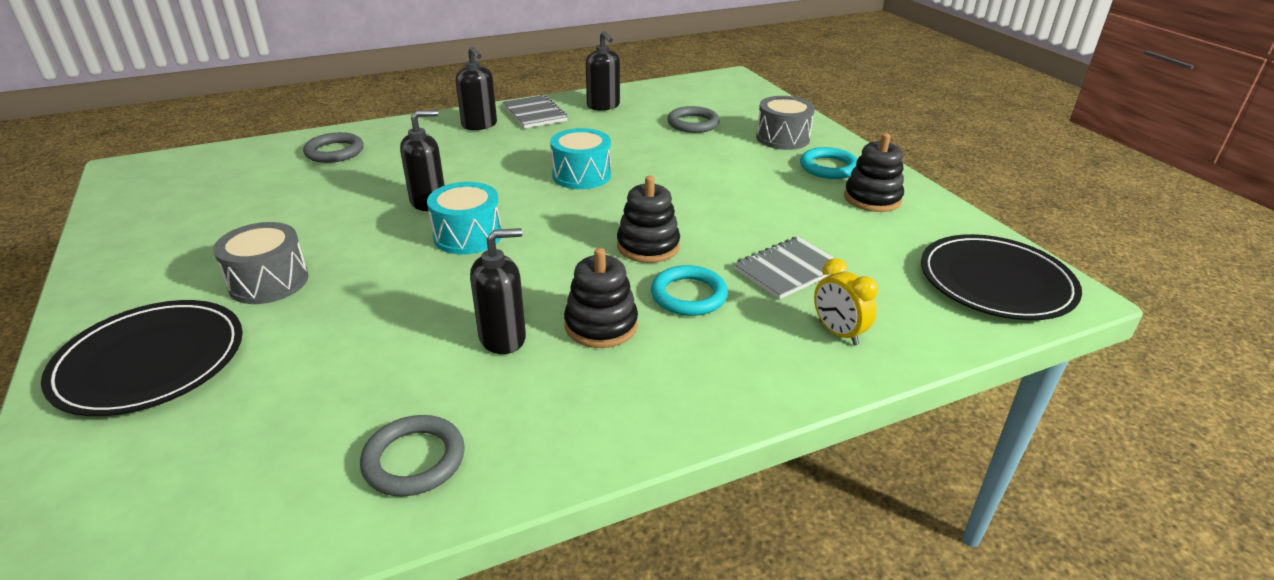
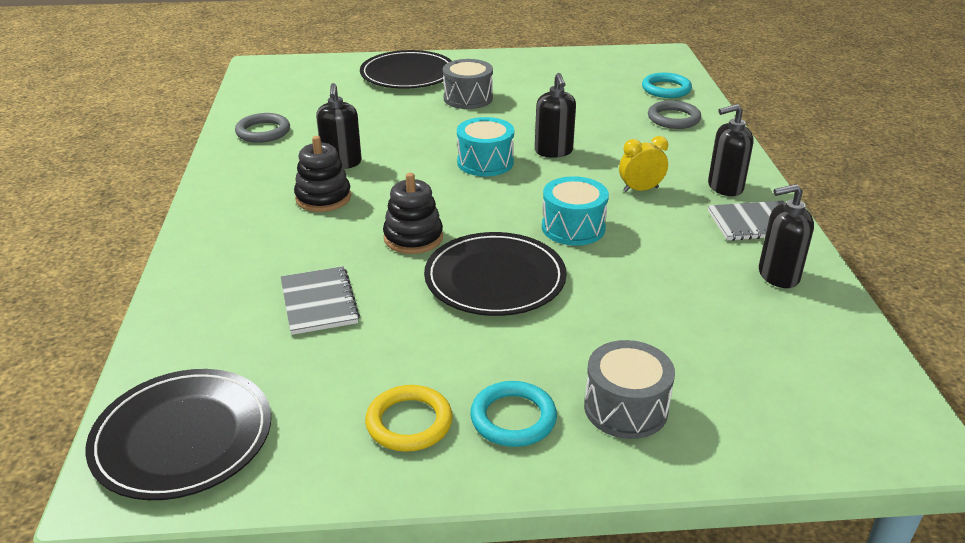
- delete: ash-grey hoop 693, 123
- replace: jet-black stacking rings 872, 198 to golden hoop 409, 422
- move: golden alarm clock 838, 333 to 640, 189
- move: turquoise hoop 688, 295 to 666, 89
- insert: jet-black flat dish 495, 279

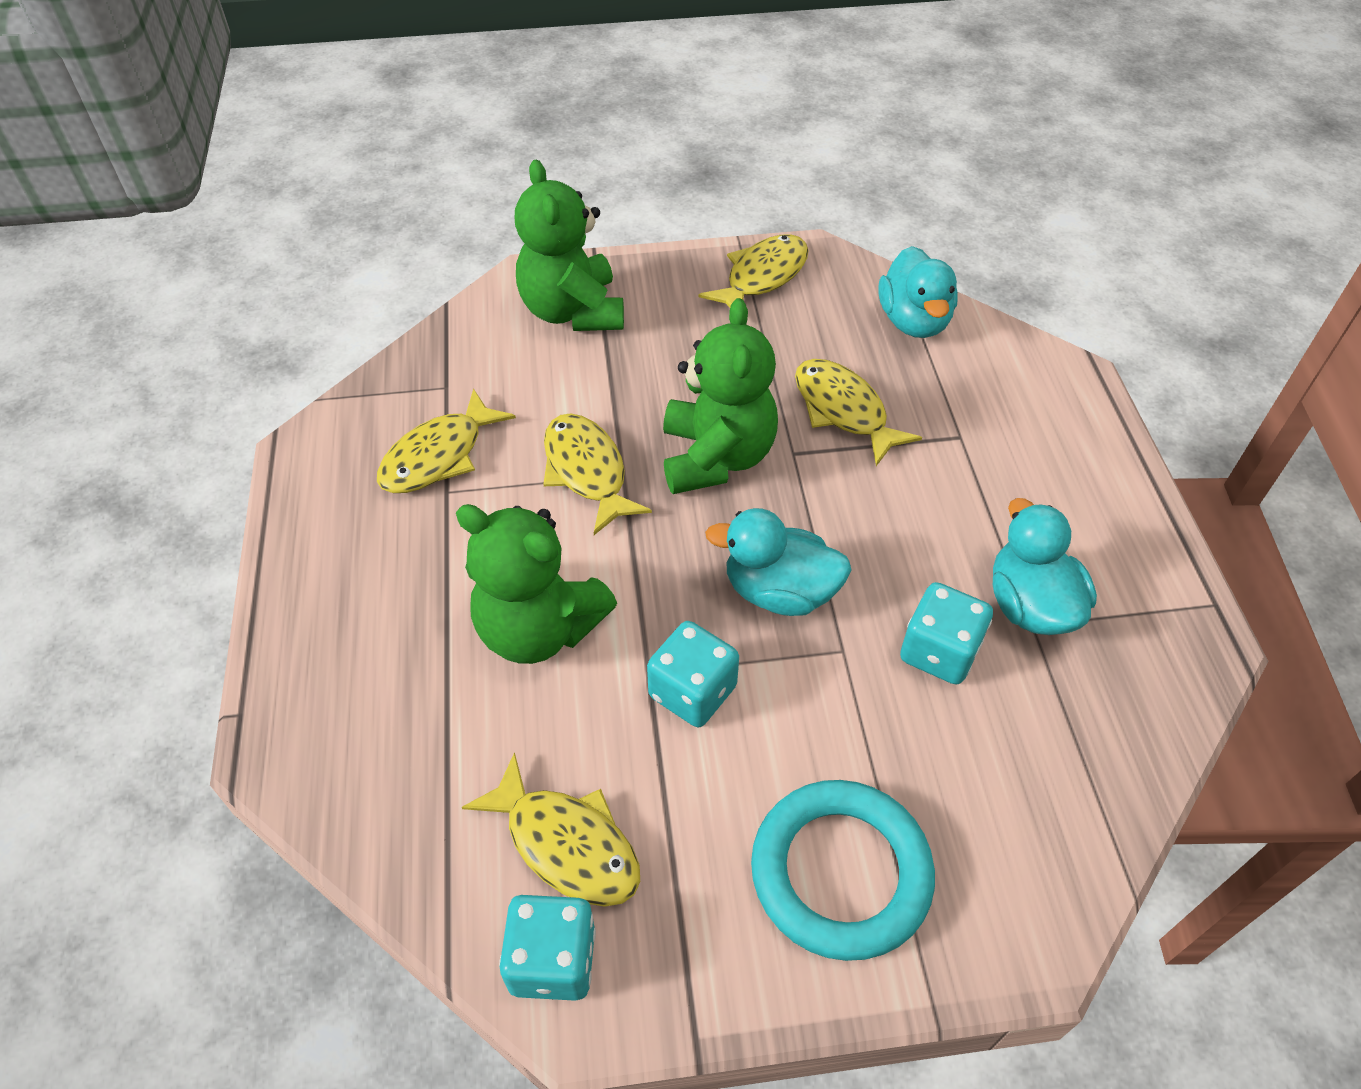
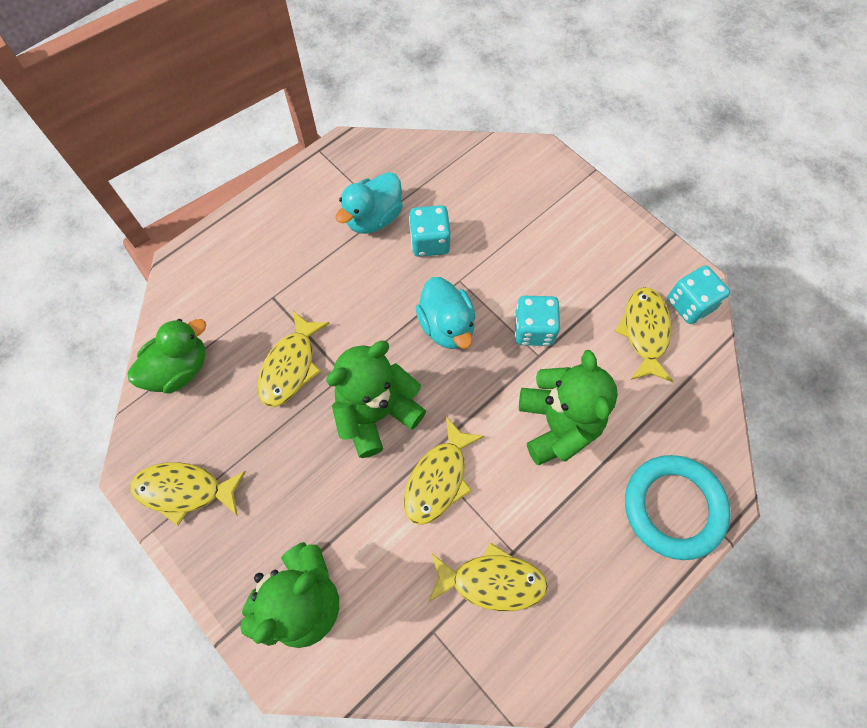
- recolor: turquoise toy duck 913, 321 to green toy duck 179, 369
- move: turquoise hoop 840, 872 to 673, 507

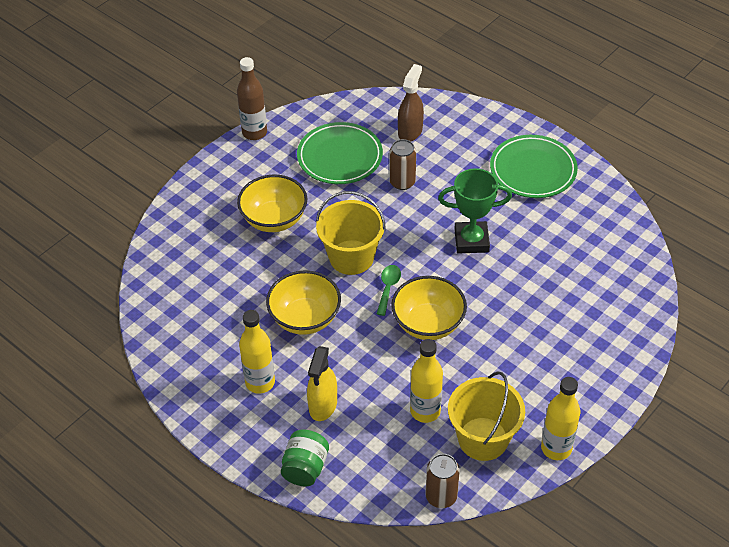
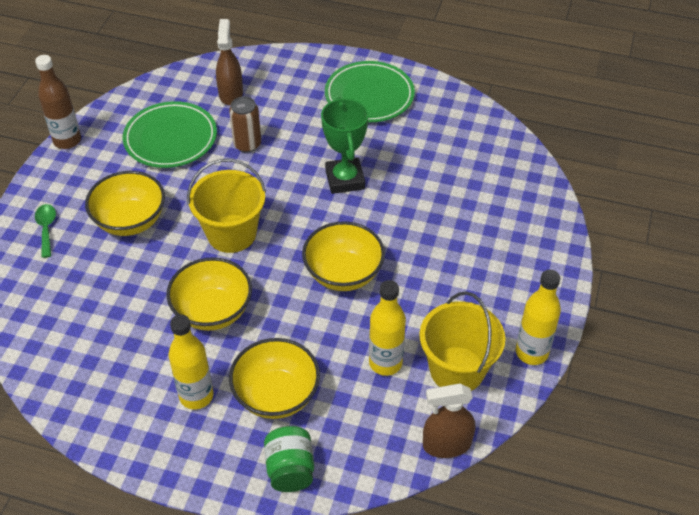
- rotate: green prize cup 471, 241 = 345, 179 75 degrees counterclockwise
- move: green teaspoon 388, 288 to 46, 228
- replace: golden sprayer 323, 405 to golden bowl 276, 395
- replace: brown soda can 441, 496 to brown sprayer 446, 445

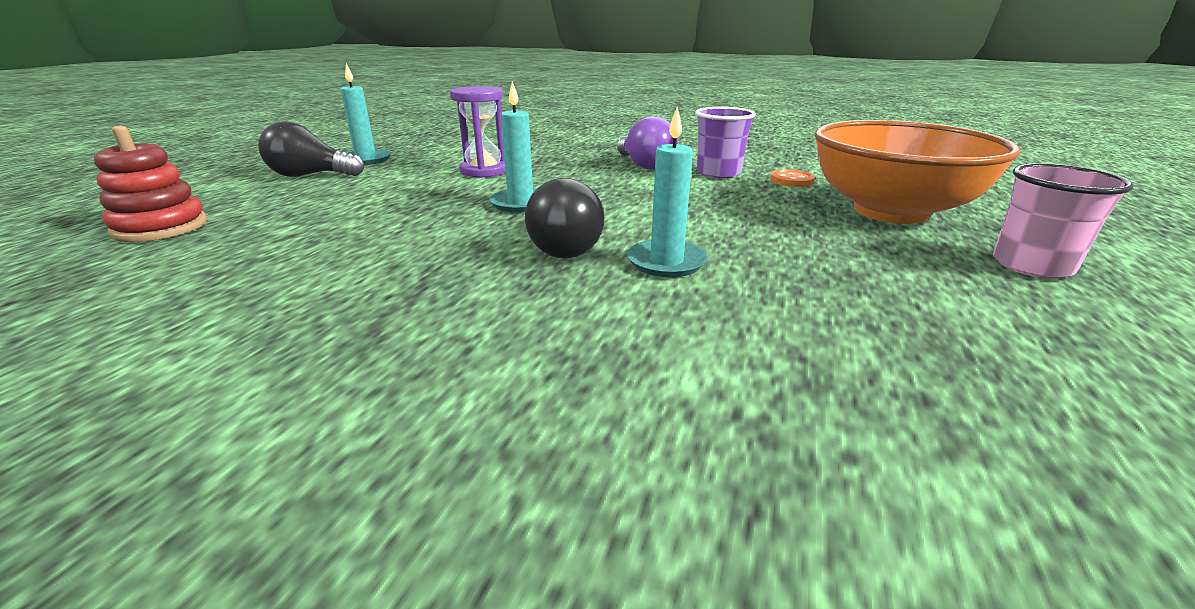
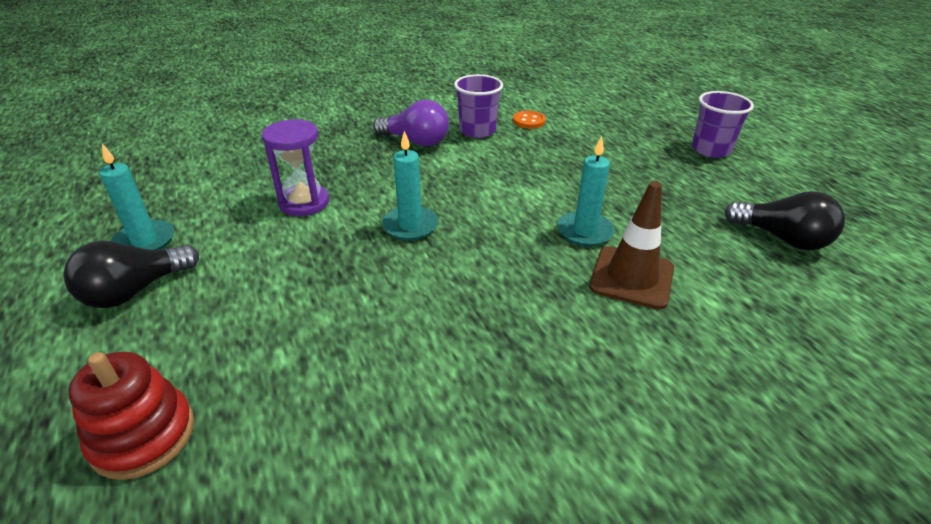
- delete: orange-coloured bowl 890, 211
- recolor: pink cup 1032, 266 to royal purple cup 711, 150
- move: jet-black lightbulb 563, 246 to 782, 238
- insert: brown safety cone 631, 277

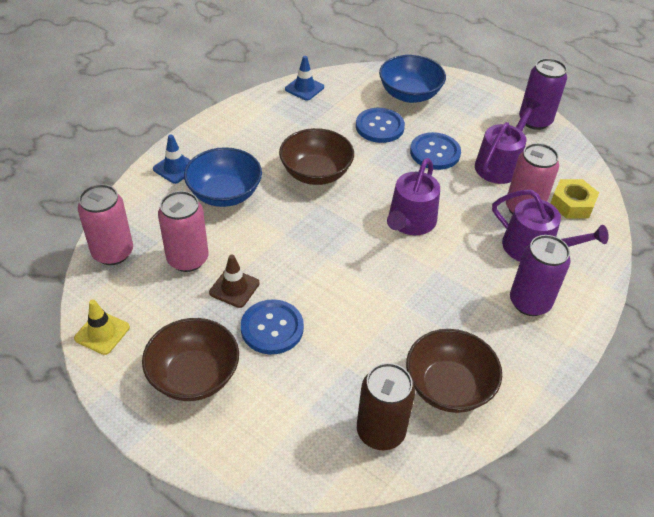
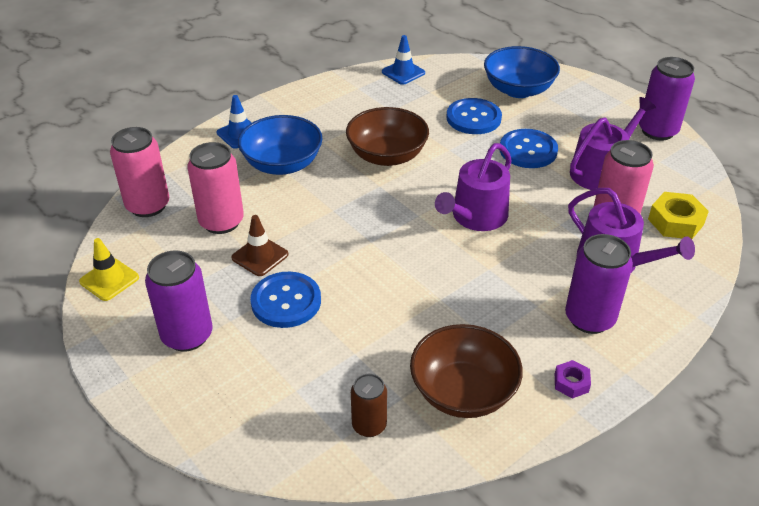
- replace: brown bowl 194, 376 to royal purple soda can 187, 335
- resize: brown soda can 380, 431 = 369, 425 x0.61
- insert: royal purple hex nut 571, 383

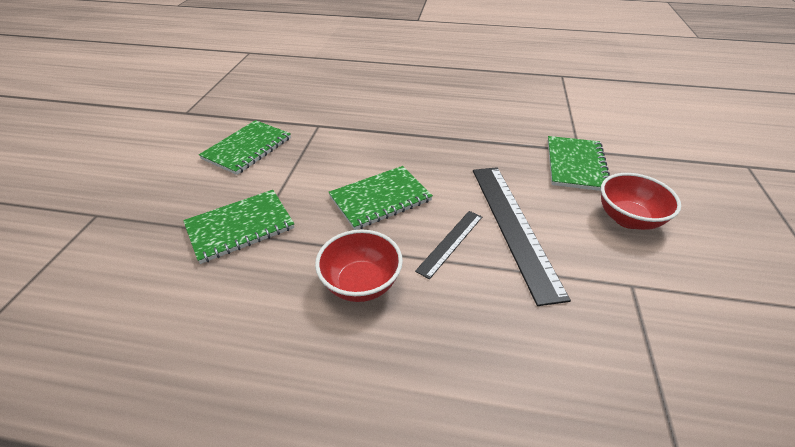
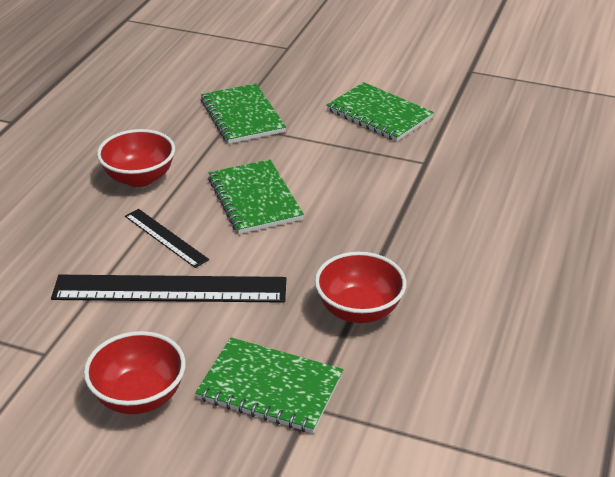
- insert: scarlet bowl 359, 310

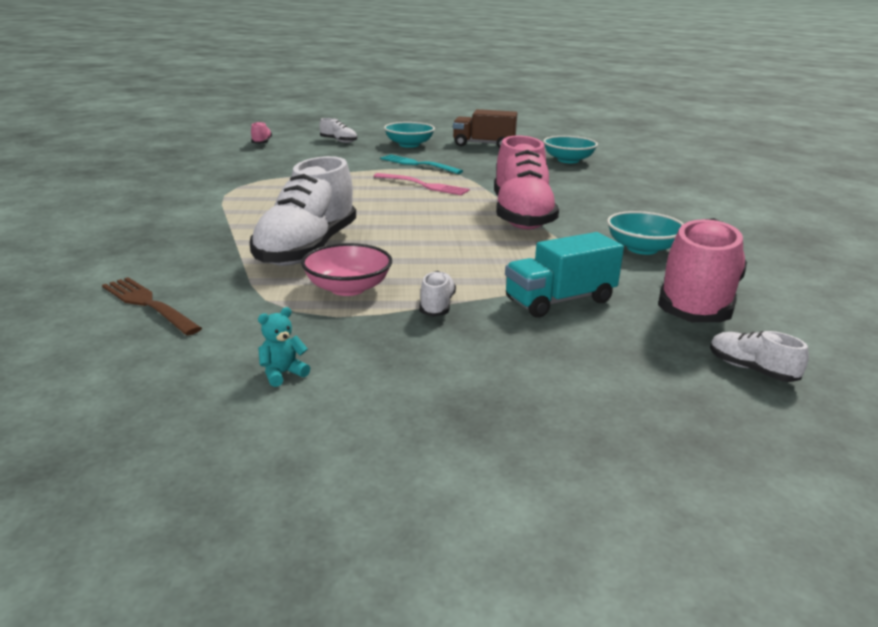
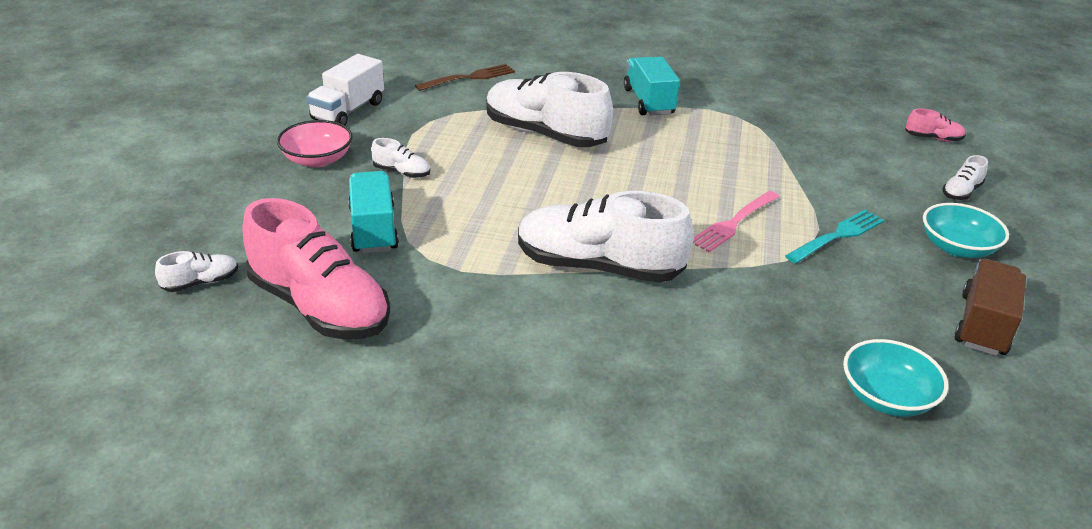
- recolor: pink shoe 521, 216 to white shoe 598, 267
- delete: turquoise bowl 642, 248
- move: pink bowl 348, 288 to 317, 160
- replace: turquoise stuffed bear 282, 374 to white toy truck 348, 111
- insert: turquoise toy truck 648, 101

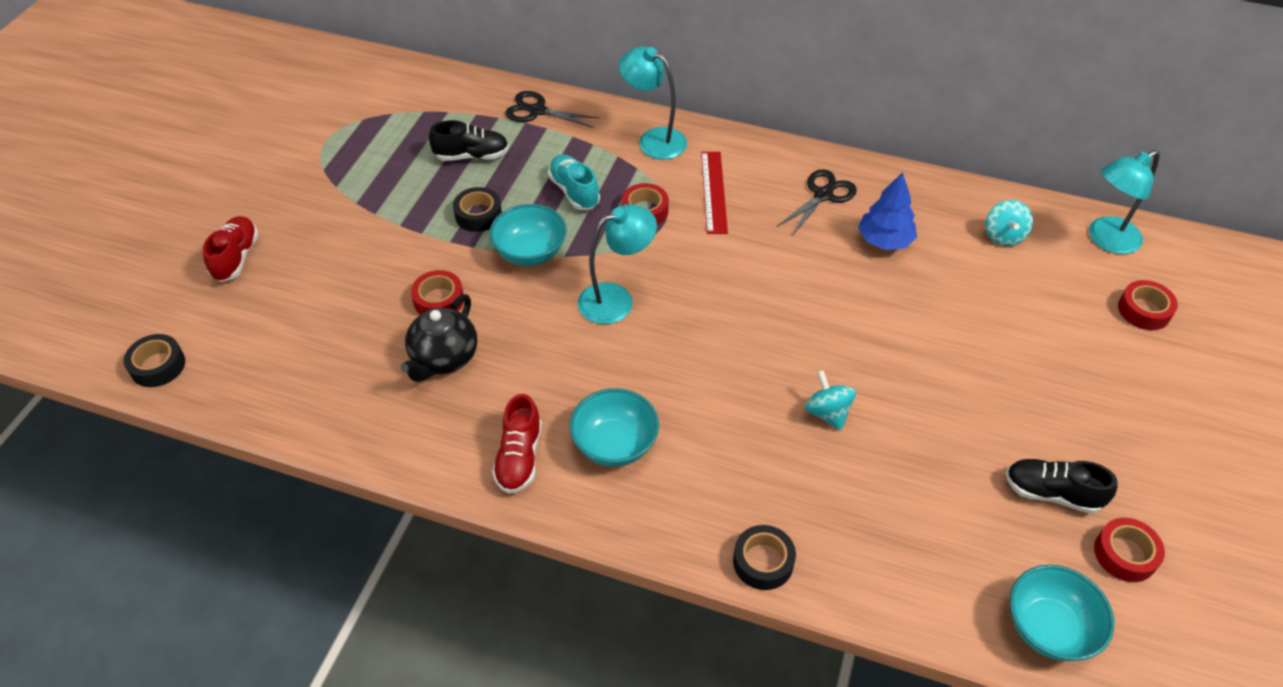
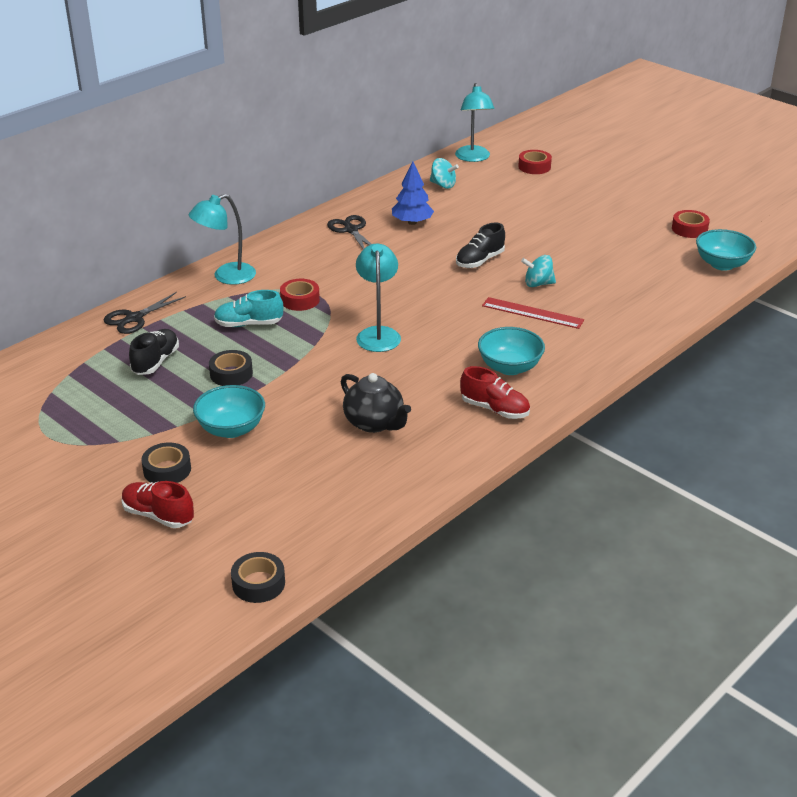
- move: scarlet straightedge 714, 192 to 532, 313
- move: turquoise bowl 530, 252 to 231, 429
- delete: scarlet sticky tape 439, 300
- move: jet-black shoe 1051, 493 to 480, 261
- move: jet-black sticky tape 763, 562 to 167, 470

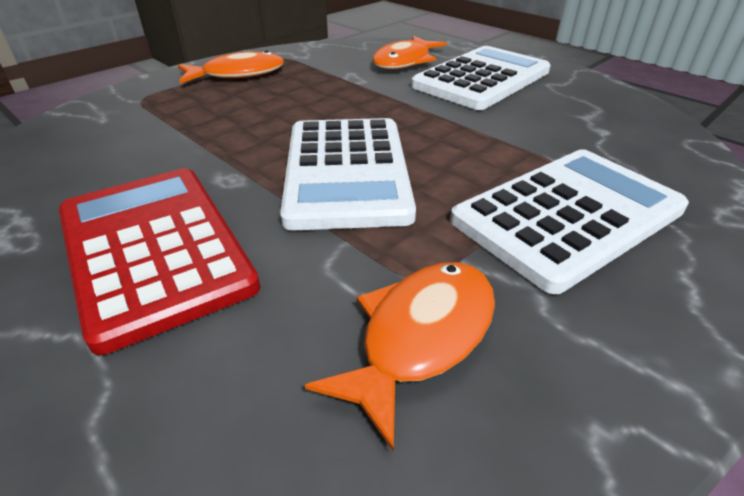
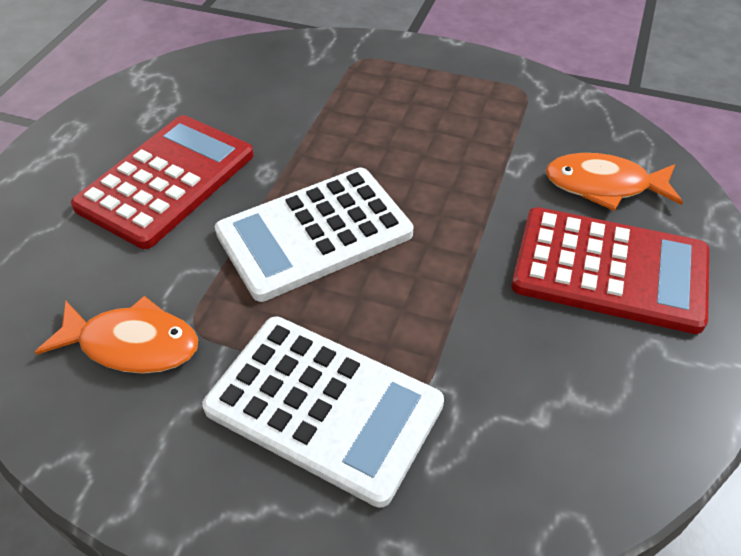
- recolor: white adding machine 482, 79 to scarlet adding machine 609, 270
- delete: orange-coloured fish 238, 74

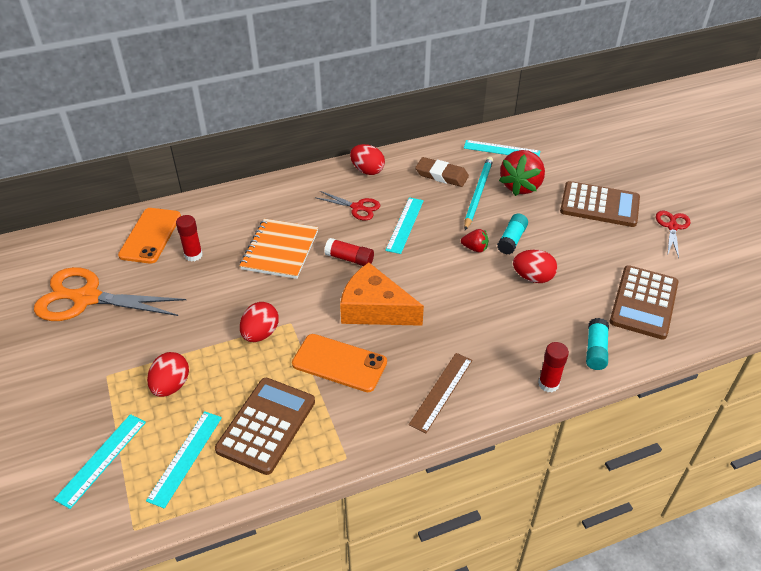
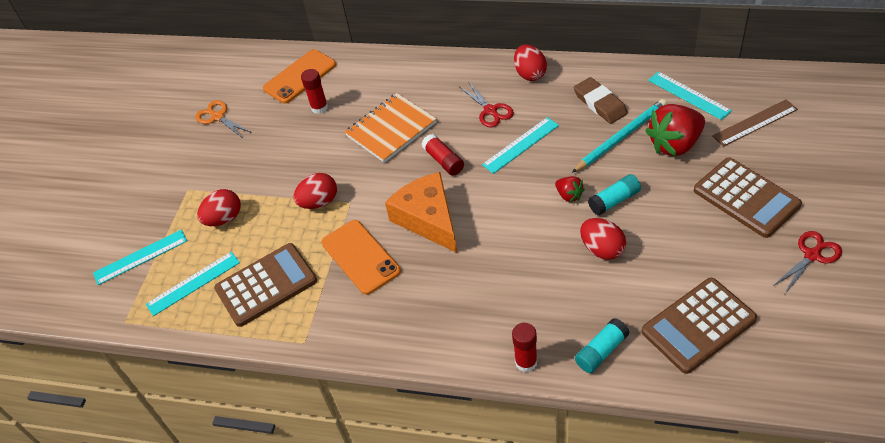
- resize: orange-coloured pair of scissors 87, 298 = 218, 117 x0.52
- move: brown straightedge 441, 391 to 755, 123

